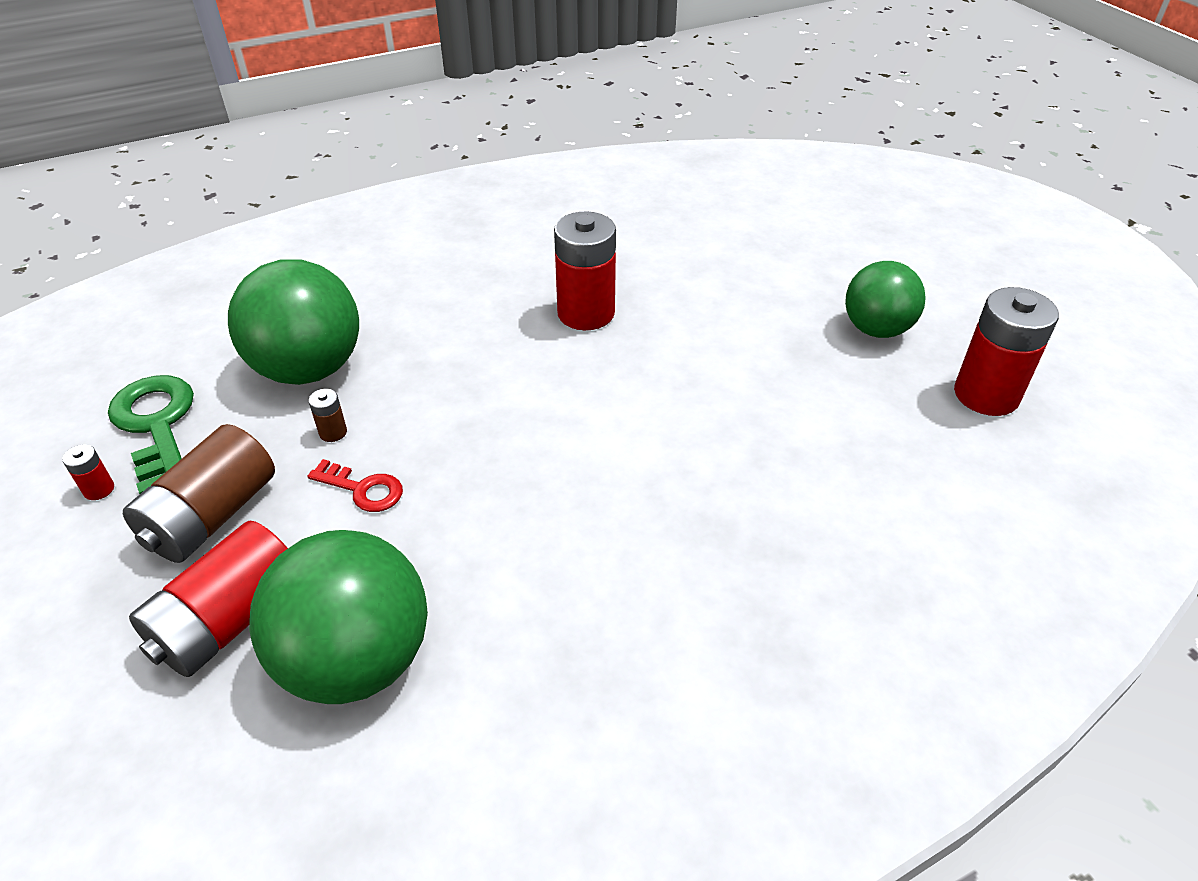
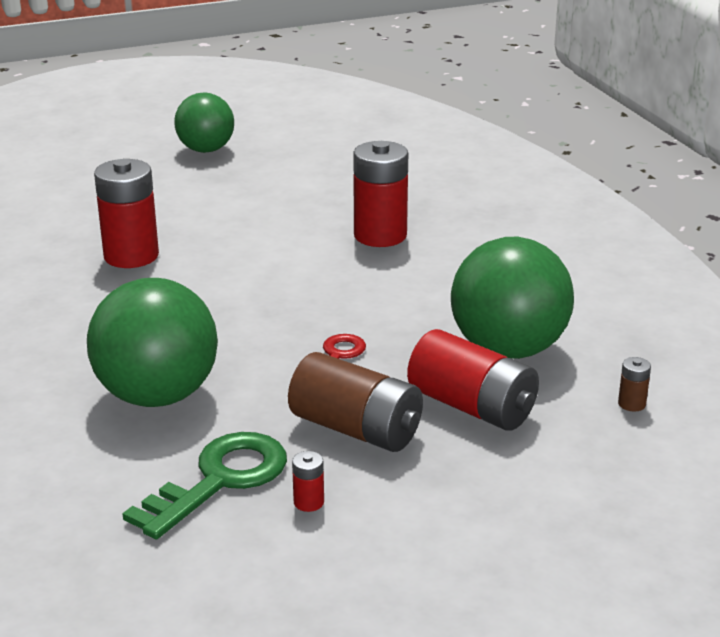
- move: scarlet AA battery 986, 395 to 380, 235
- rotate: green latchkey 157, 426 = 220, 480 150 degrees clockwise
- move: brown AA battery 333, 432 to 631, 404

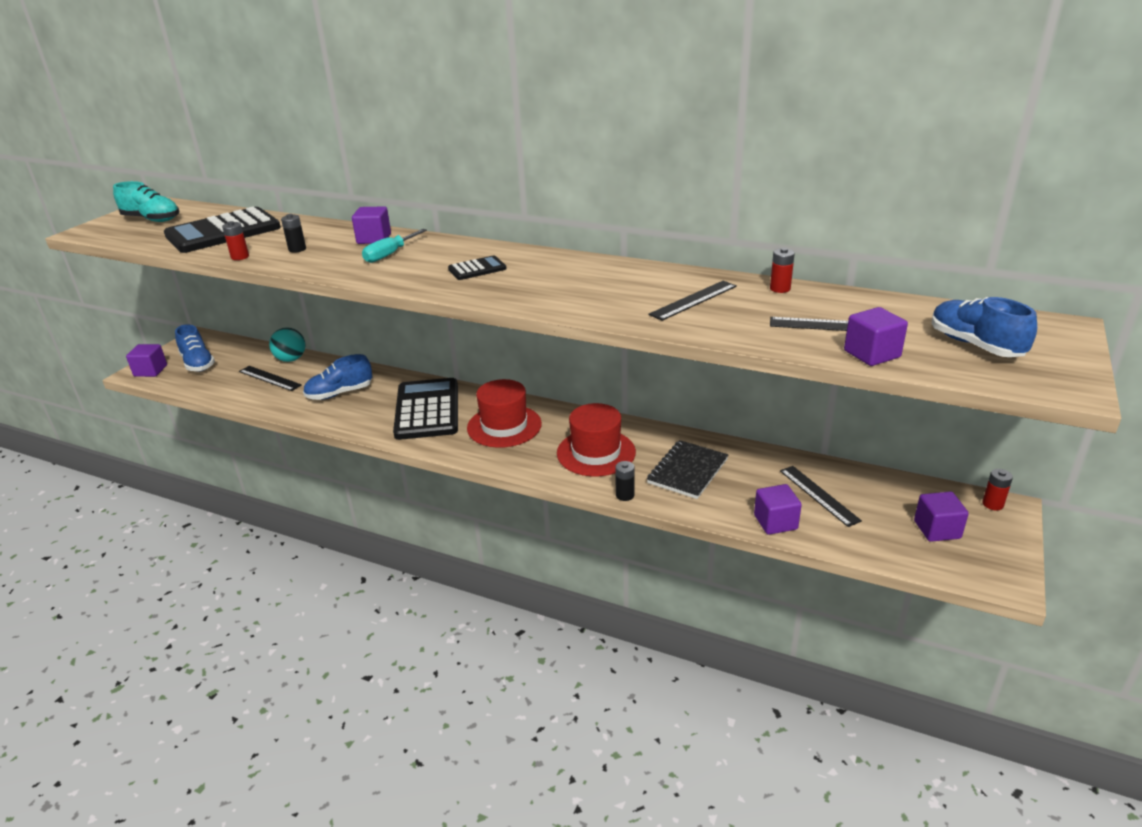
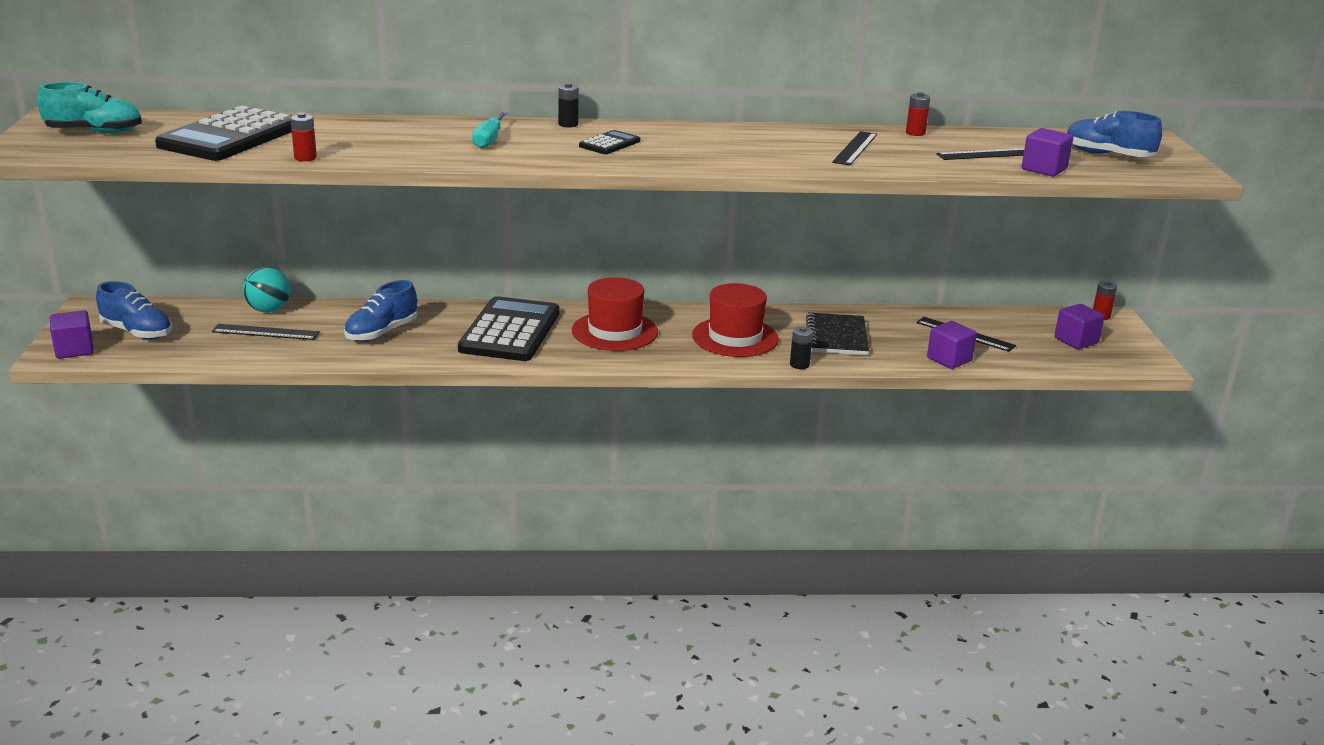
- delete: royal purple block 374, 239
- move: jet-black AA battery 297, 249 to 568, 124
- rotate: jet-black adding machine 427, 410 = 510, 331 45 degrees clockwise

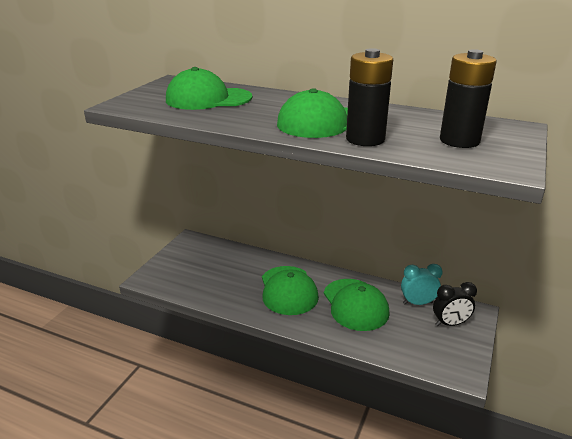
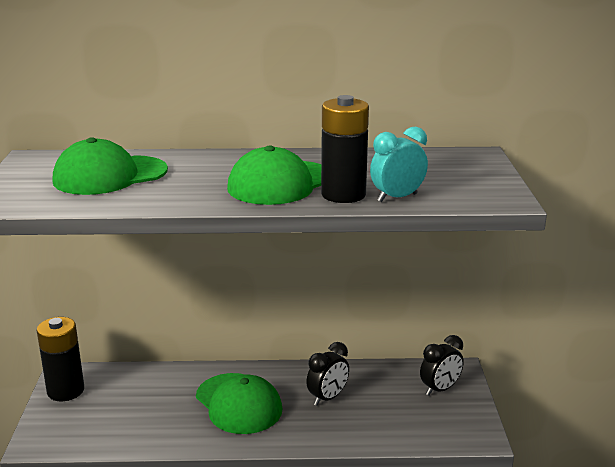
- move: jet-black AA battery 459, 141 to 65, 391
- move: turquoise alarm clock 418, 303 to 397, 198
- replace: green baseball cap 355, 304 to jet-black alarm clock 327, 398

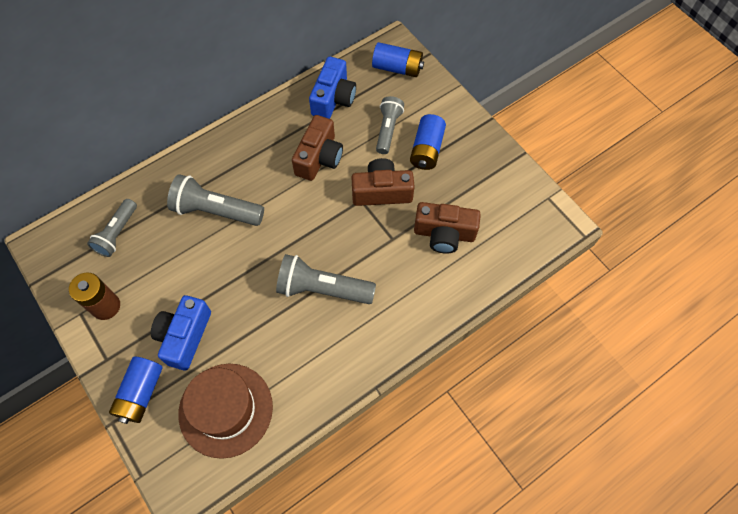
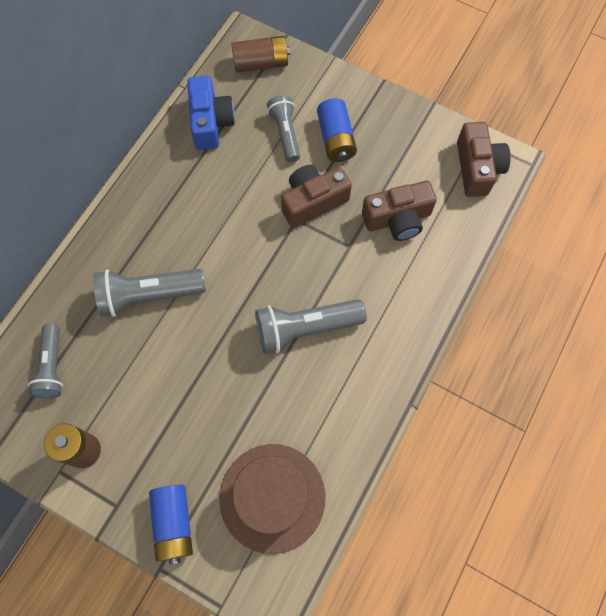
- recolor: royal blue AA battery 397, 68 to brown AA battery 261, 63
- move: brown photo camera 319, 157 to 477, 168
- delete: royal blue photo camera 184, 336

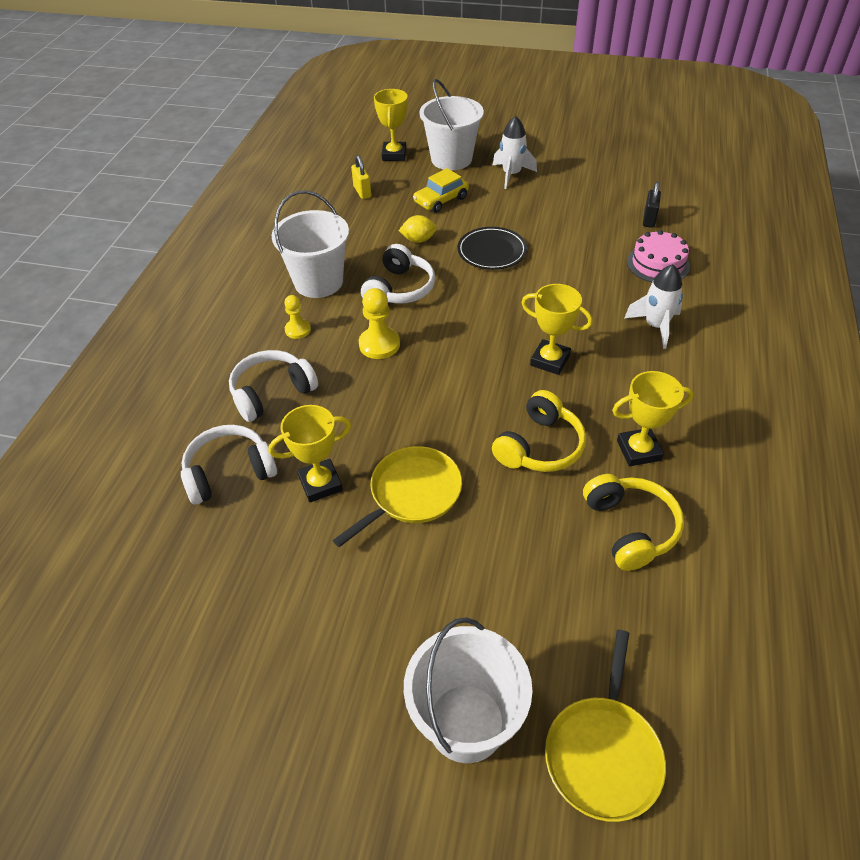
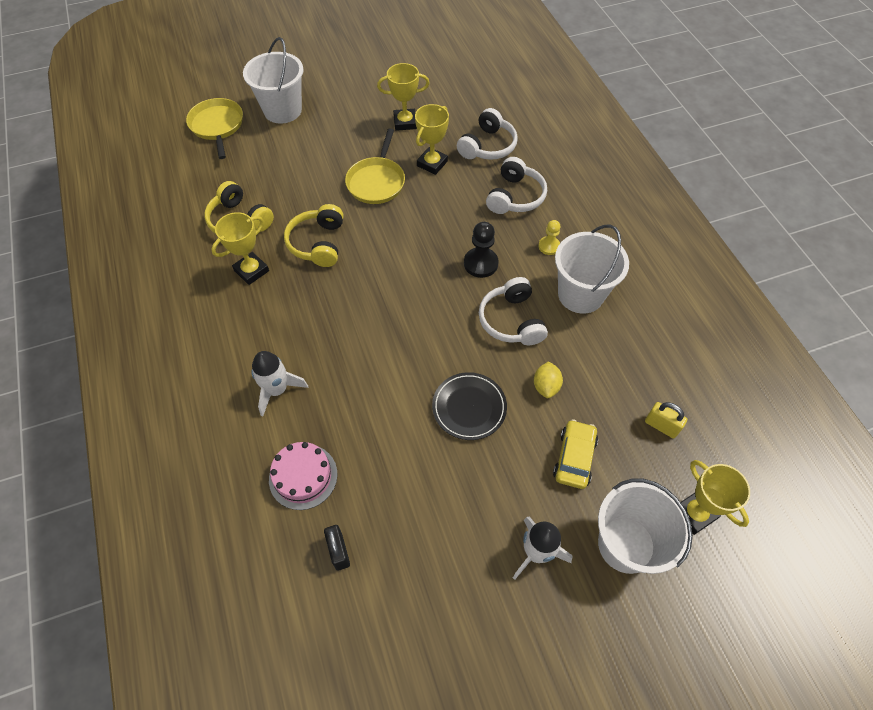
- rotate: golden lemon 418, 240 = 546, 386 45 degrees counterclockwise
- move: golden prize cup 550, 360 to 405, 122
- recolor: golden pawn 379, 344 to jet-black pawn 480, 263

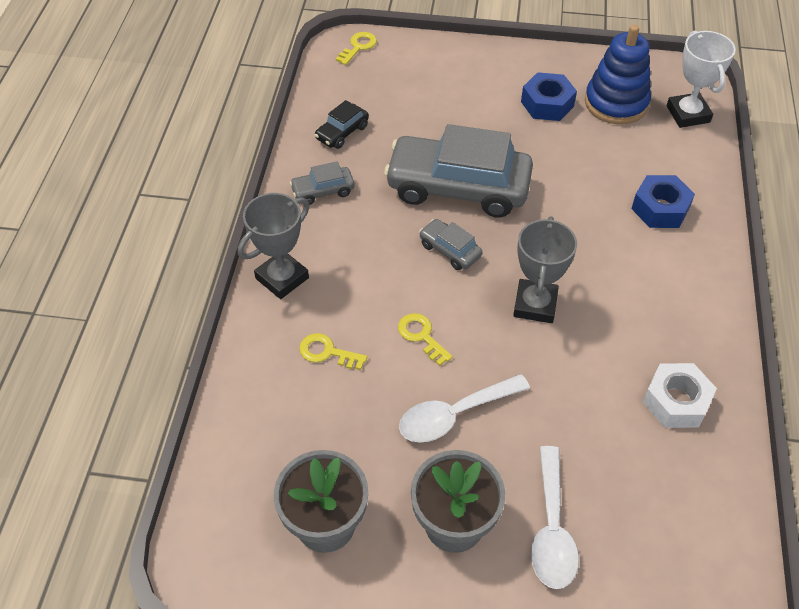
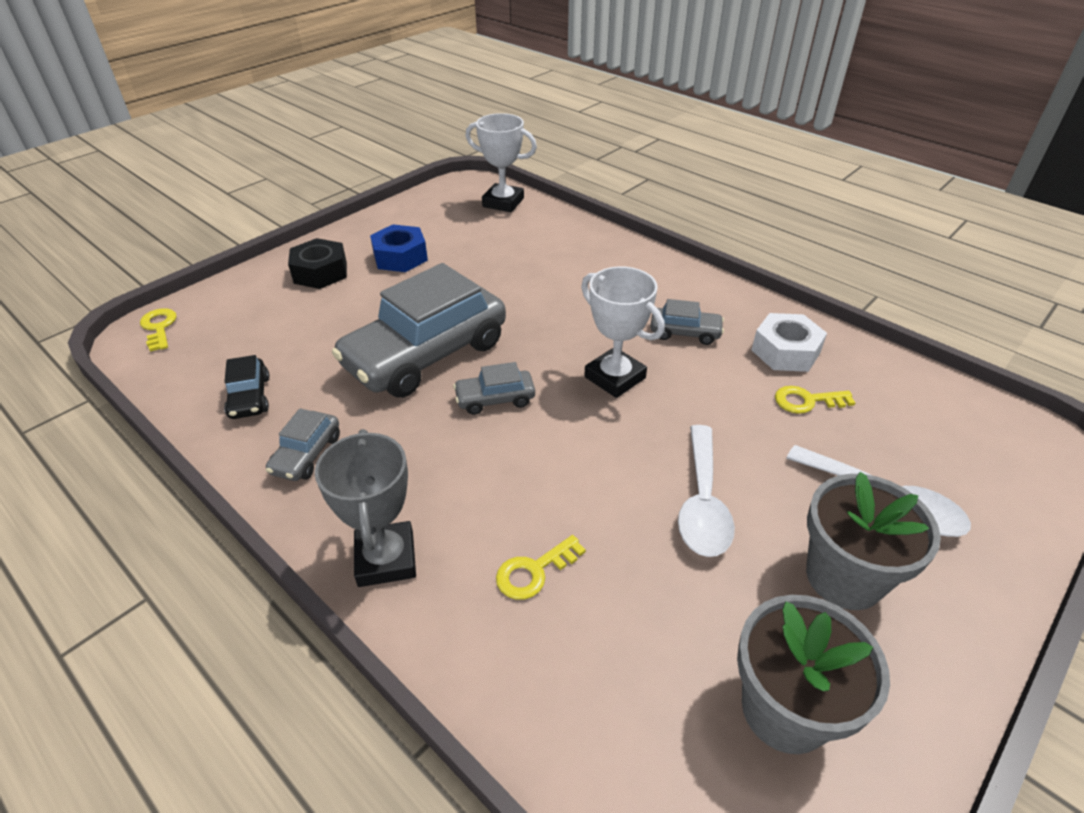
- delete: royal blue stacking rings 616, 103
- delete: royal blue hex nut 660, 208
- recolor: ash-grey prize cup 535, 305 to white prize cup 615, 377
- move: golden latchkey 421, 336 to 807, 401
- insert: jet-black hex nut 320, 272
- insert: ash-grey car 685, 332

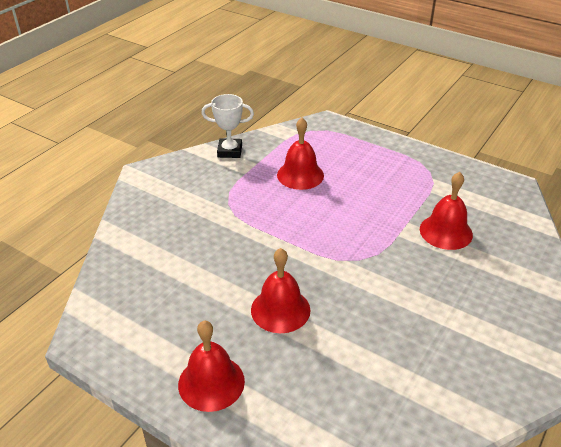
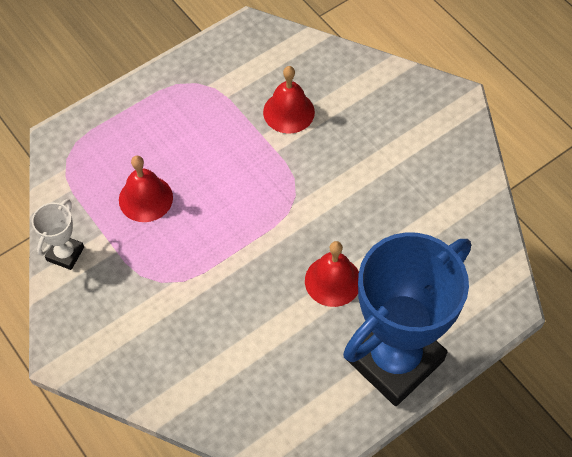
- replace: scarlet hand bell 211, 382 to royal blue prize cup 394, 359

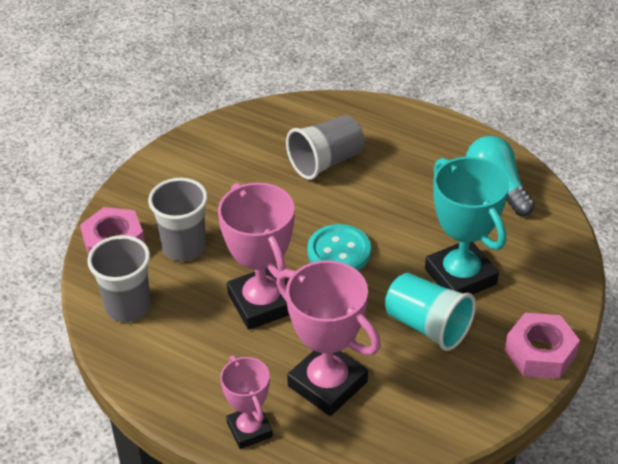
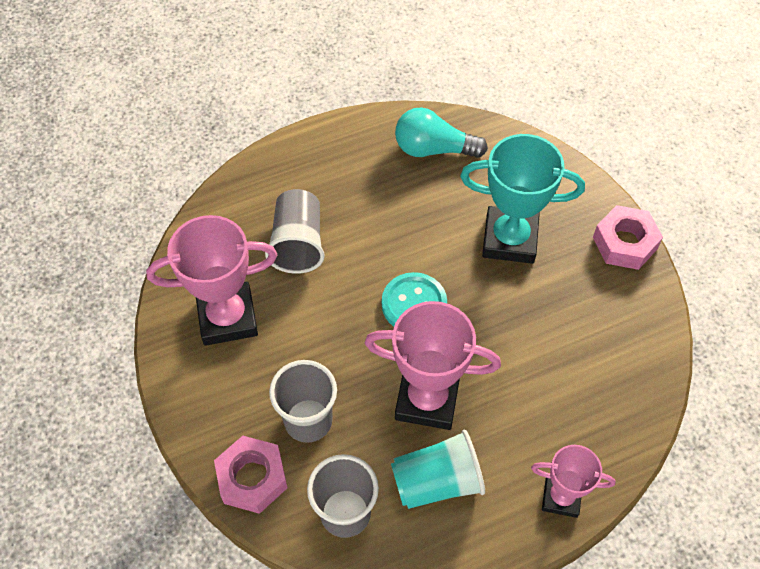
- move: pink prize cup 327, 384 to 227, 317
- move: turquoise cup 427, 326 to 437, 481

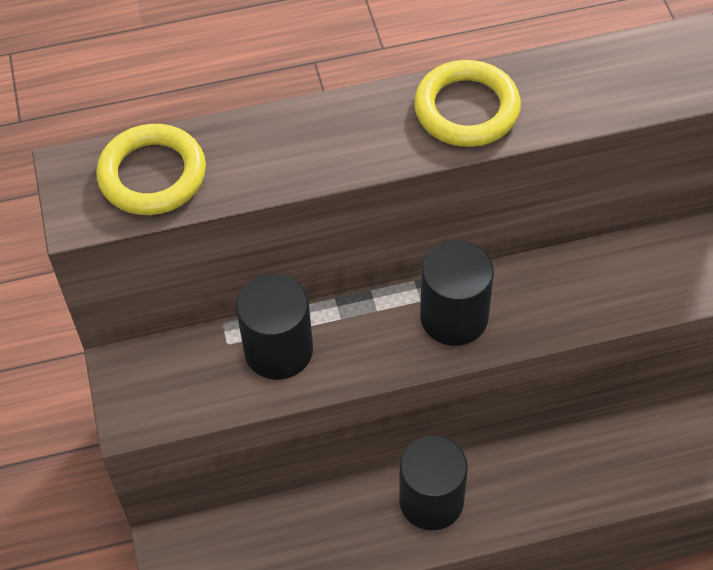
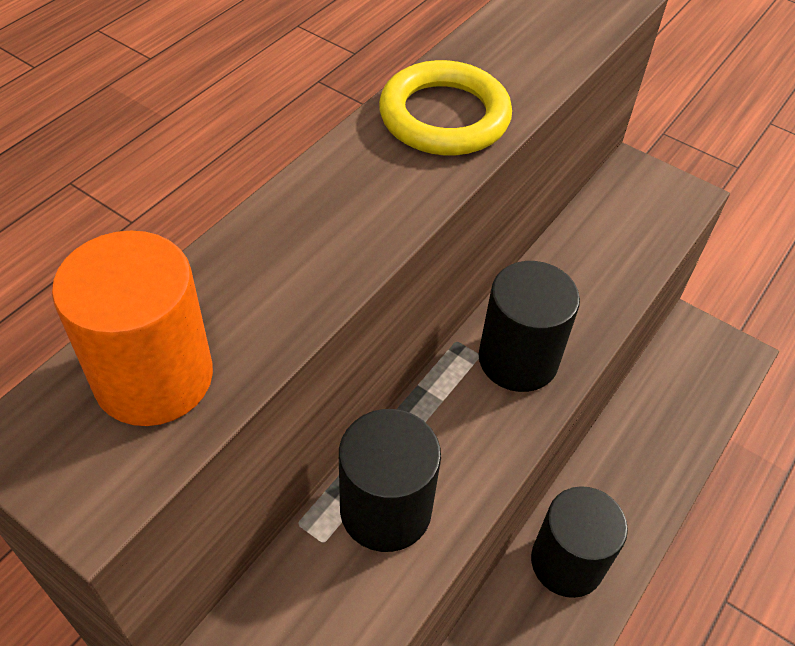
- replace: golden hoop 152, 175 to orange-coloured cylinder shape 154, 377

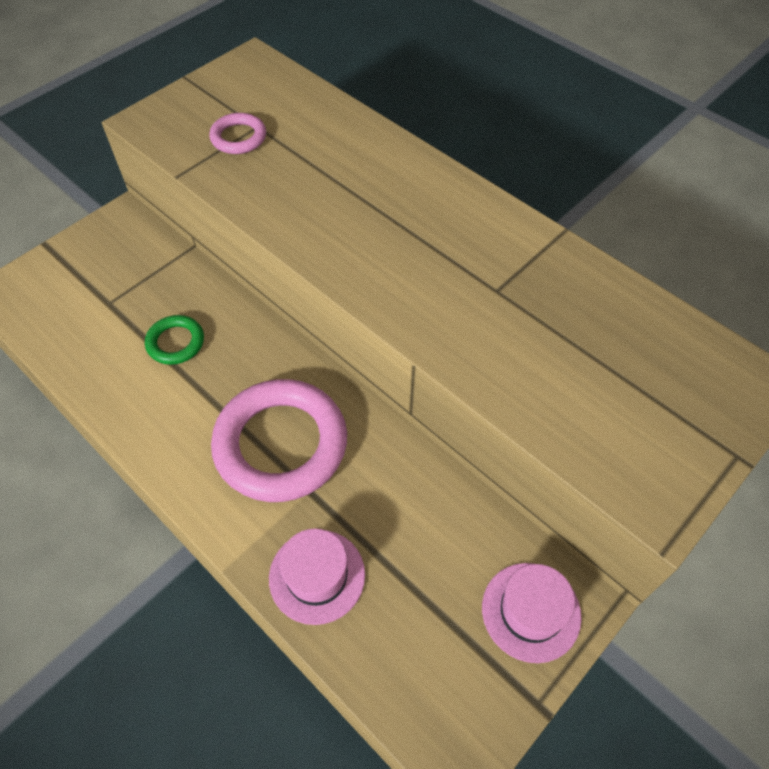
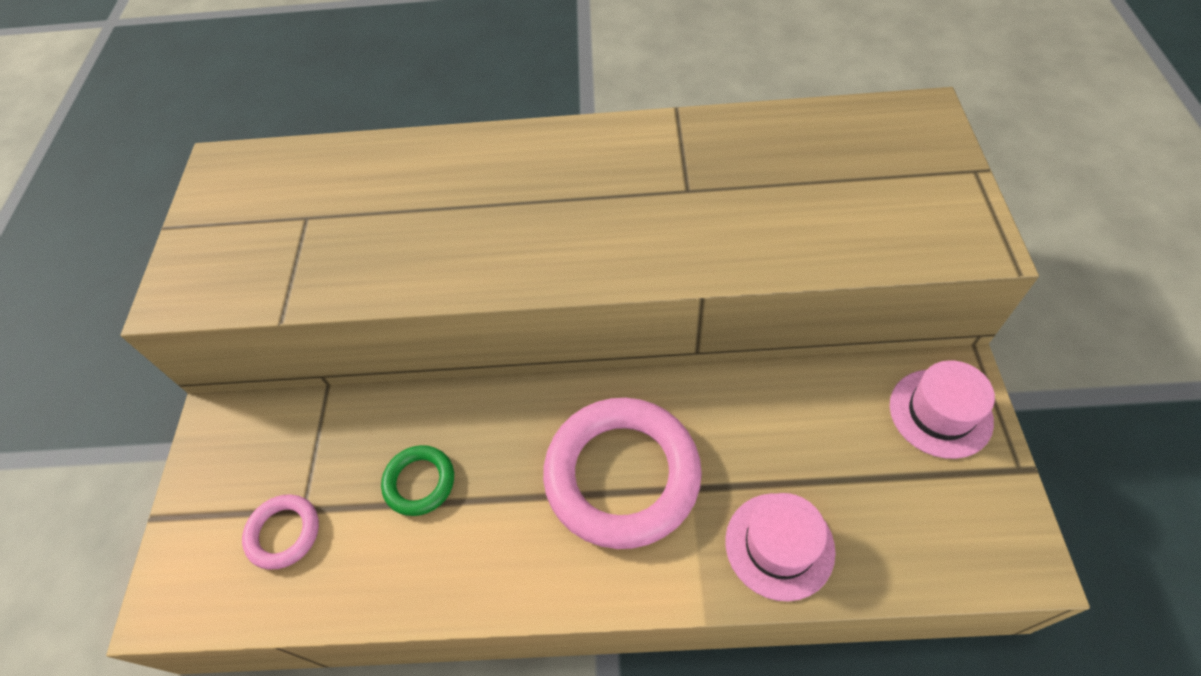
- move: pink hoop 238, 137 to 284, 533

